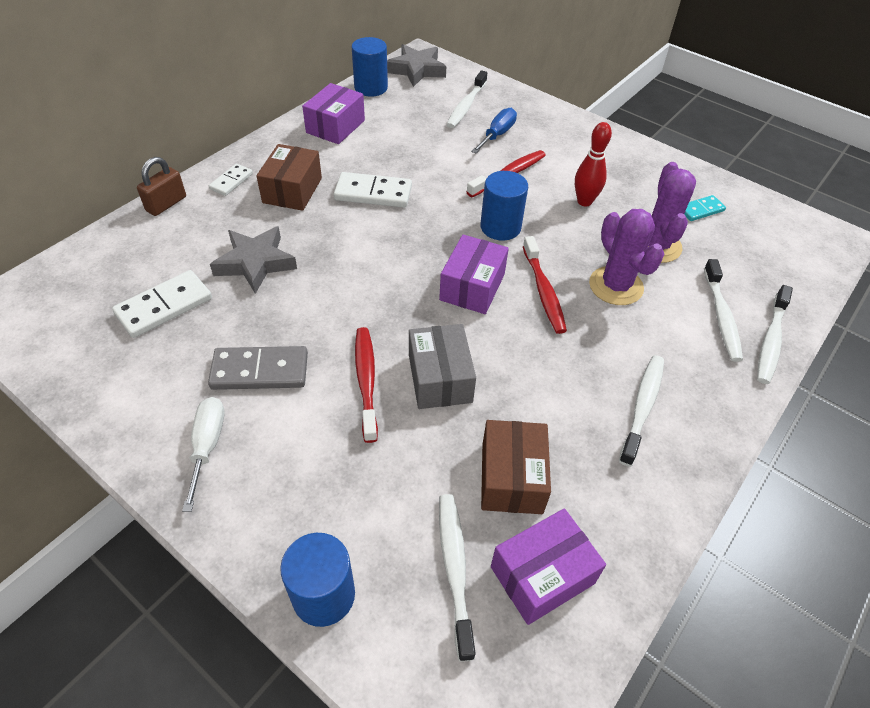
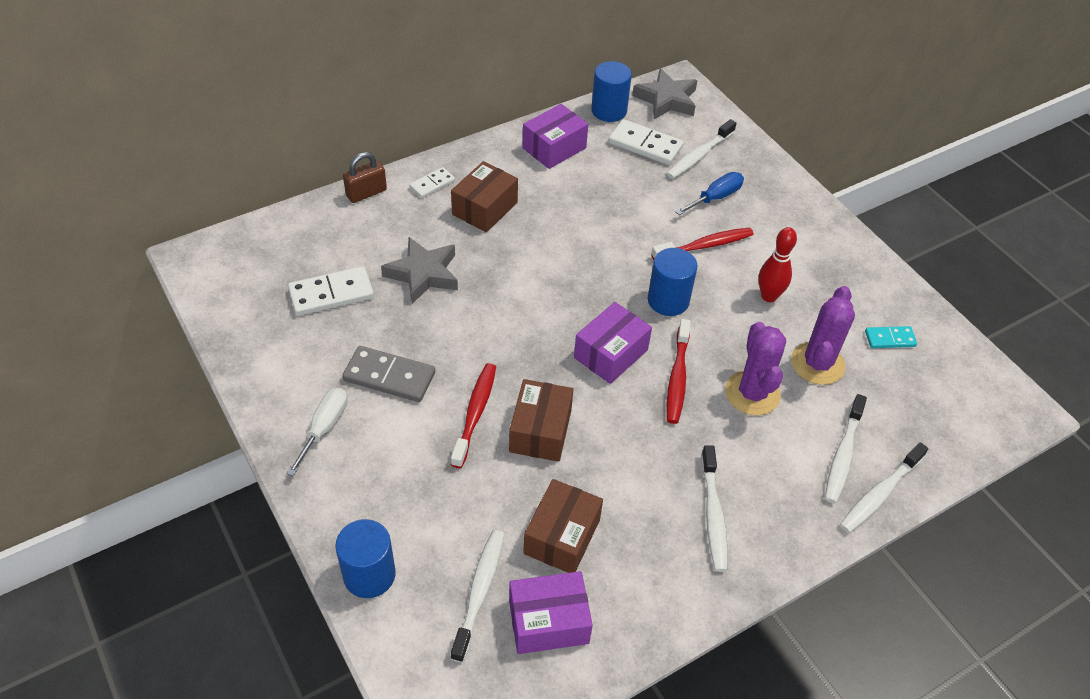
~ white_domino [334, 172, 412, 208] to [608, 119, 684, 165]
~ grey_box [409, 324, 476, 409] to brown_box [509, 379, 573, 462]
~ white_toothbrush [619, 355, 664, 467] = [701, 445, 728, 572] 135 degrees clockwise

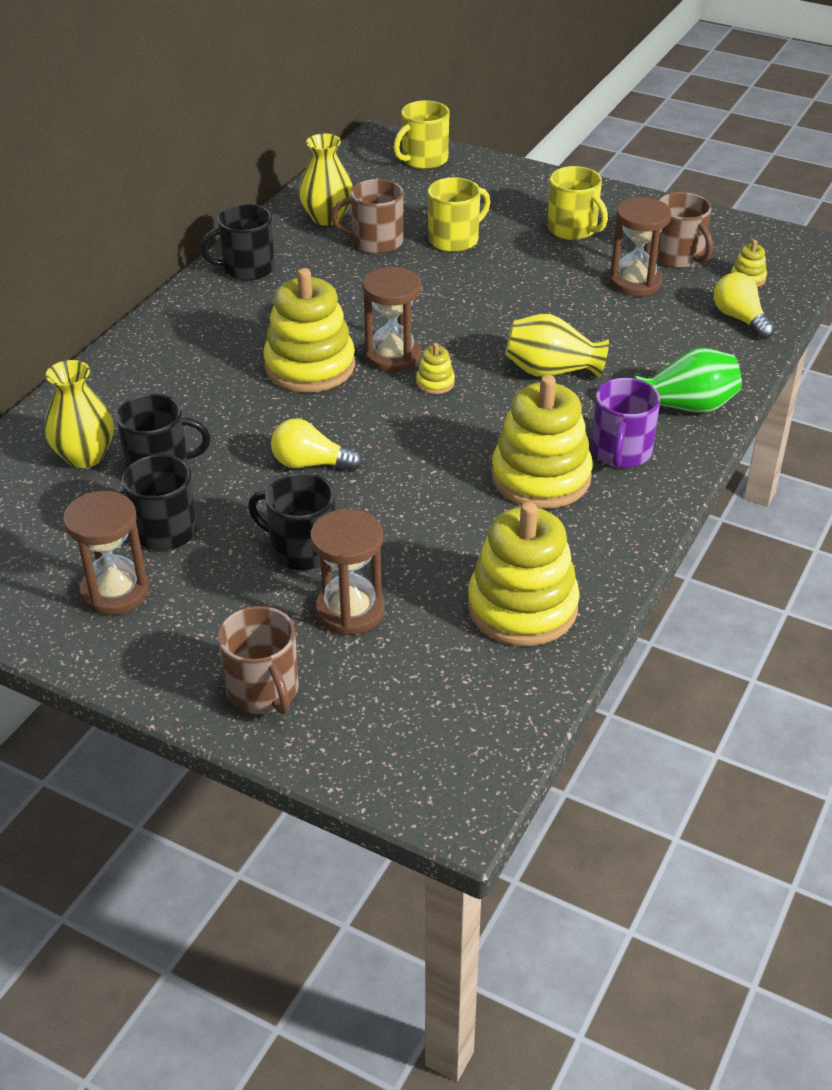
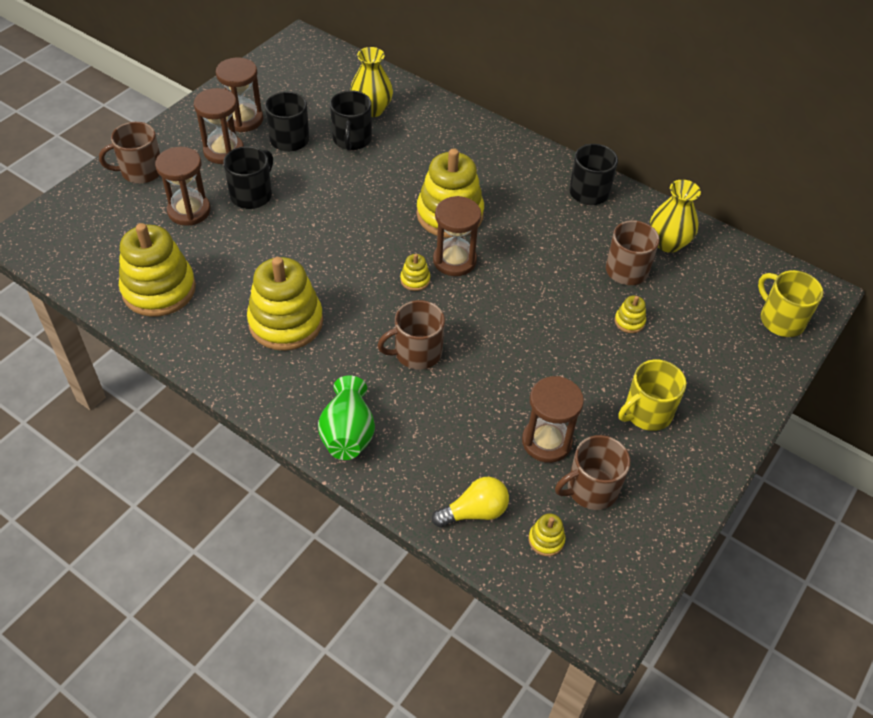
~ yellow_mug [428, 177, 490, 252] to yellow_stacking_toy [615, 296, 646, 333]
~ yellow_vase [506, 313, 609, 378] to brown_mug [377, 300, 445, 370]
- purple_mug [592, 378, 660, 468]
- yellow_light_bulb [271, 419, 363, 471]
+ brown_hourglass [194, 88, 244, 164]

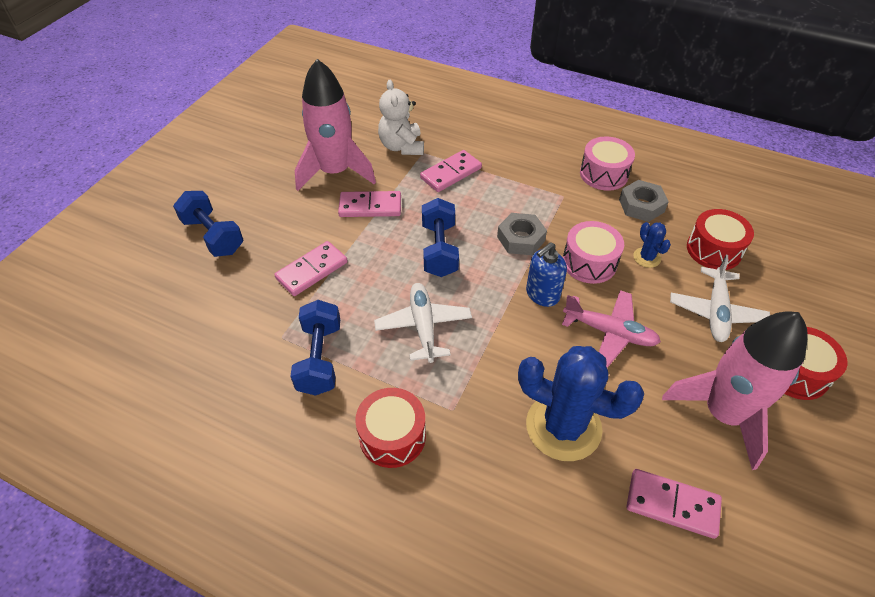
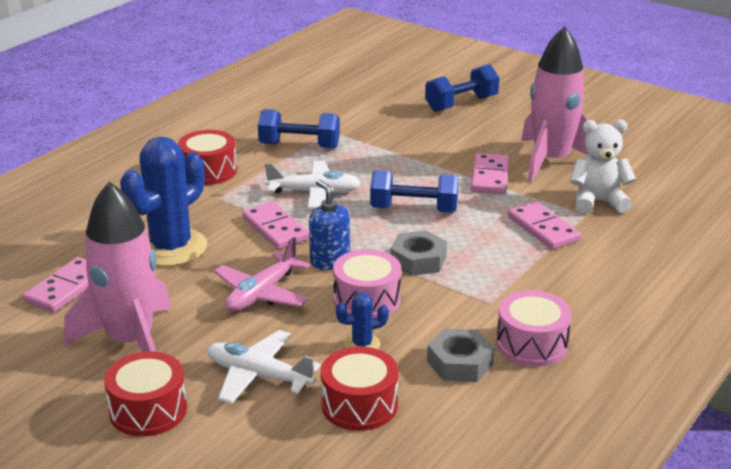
~ pink_domino [274, 241, 347, 296] to [242, 201, 309, 249]

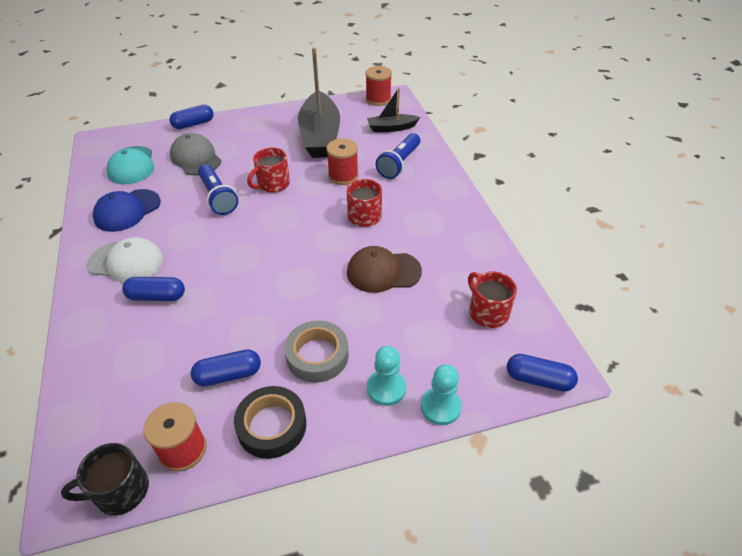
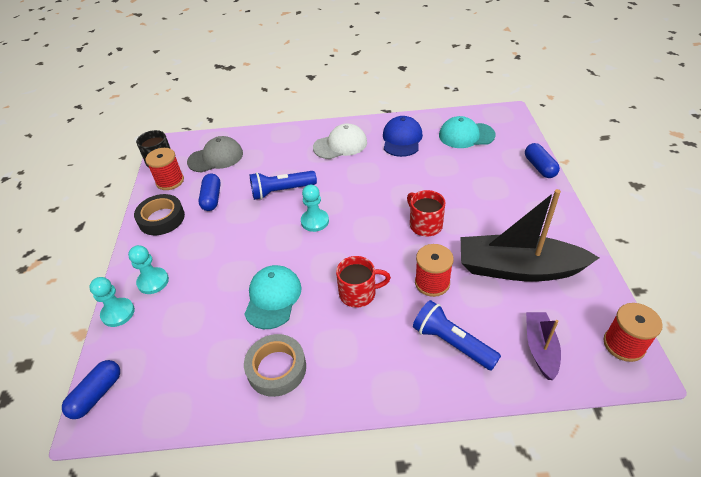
~ black_boat [367, 88, 420, 132] to purple_boat [526, 312, 561, 380]
~ grey_cap [170, 133, 221, 175] to [187, 136, 243, 173]
~ blue_flashlight [198, 164, 238, 215] to [250, 171, 317, 200]
~ blue_cap [93, 189, 161, 232] = [383, 116, 423, 157] 45 degrees clockwise
~ white_cap [88, 237, 163, 283] = [313, 123, 367, 159] 135 degrees counterclockwise
~ brown_cap [347, 246, 422, 293] to turquoise_cap [244, 265, 302, 329]
- red_mug [468, 272, 517, 328]
- blue_capsule [122, 277, 185, 301]
~ grey_tape [284, 320, 349, 383] to [244, 334, 306, 397]
+ turquoise_pawn [301, 185, 329, 232]

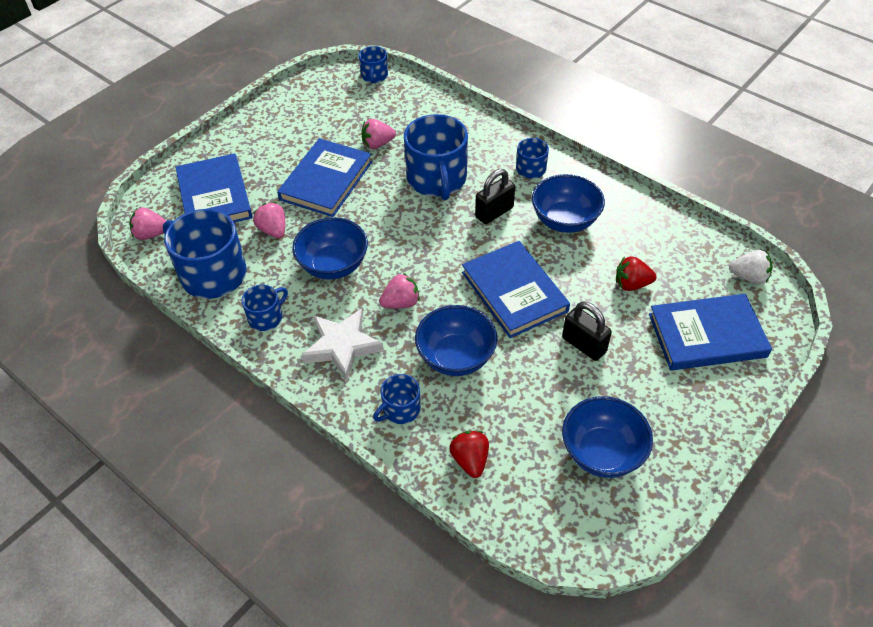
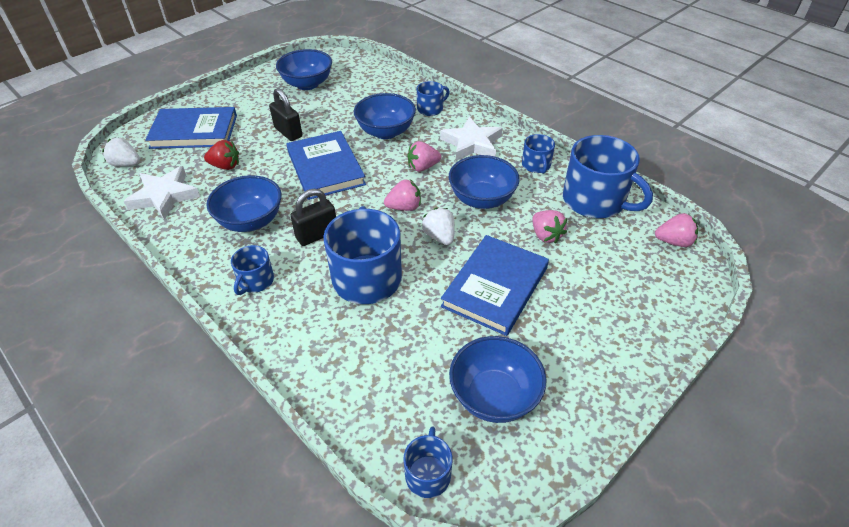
~ pink_strawberry [361, 119, 396, 149] to [384, 180, 421, 211]
- blue_book [176, 153, 253, 223]
~ blue_mug [242, 285, 288, 331] = [522, 134, 555, 174] 60 degrees counterclockwise
- red_strawberry [449, 431, 489, 478]
+ white_star [124, 166, 200, 220]
+ white_strawberry [422, 208, 455, 245]
+ blue_bowl [449, 336, 547, 423]

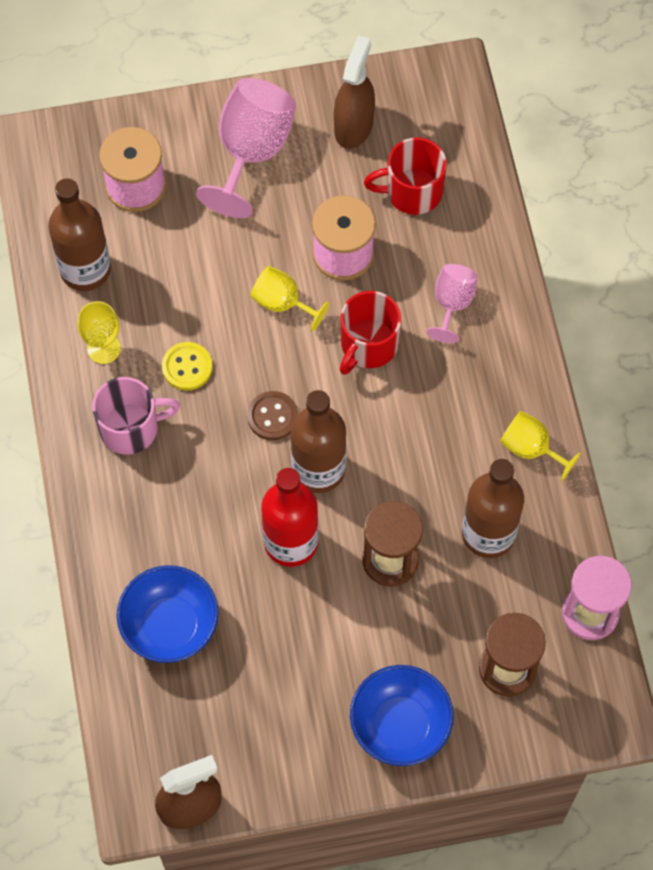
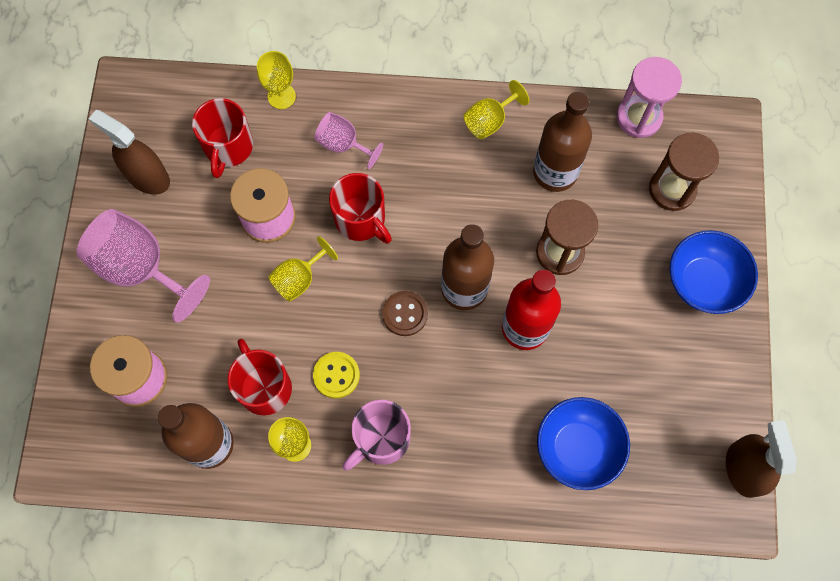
~ pink_mug [92, 377, 180, 455] = [343, 400, 411, 471] 135 degrees counterclockwise
+ yellow_goblet [257, 51, 296, 109]
+ red_mug [228, 339, 292, 415]

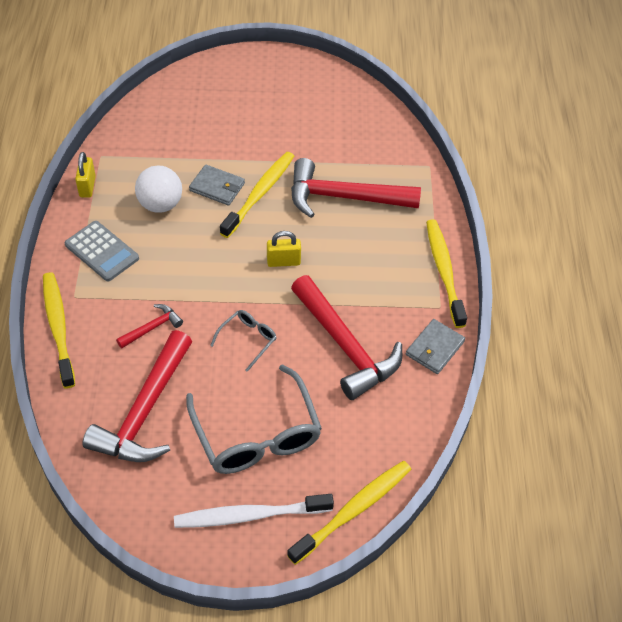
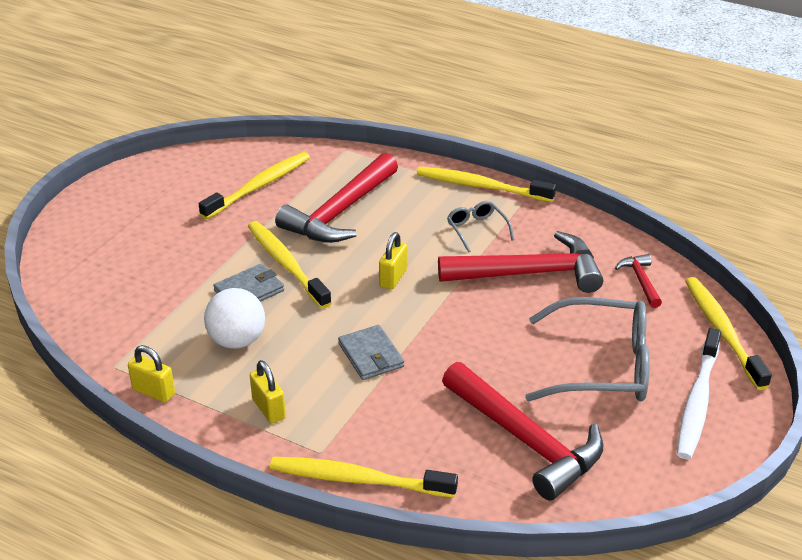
~ grey_calculator [65, 221, 139, 281] to yellow_padlock [250, 360, 286, 424]
~ red_hammer [116, 304, 183, 348] to [615, 254, 662, 308]
~ grey_glasses [210, 310, 277, 372] to [447, 201, 514, 253]
~ grey_wallet [406, 319, 465, 374] to [338, 325, 405, 380]
+ yellow_toothbrush [199, 152, 310, 219]

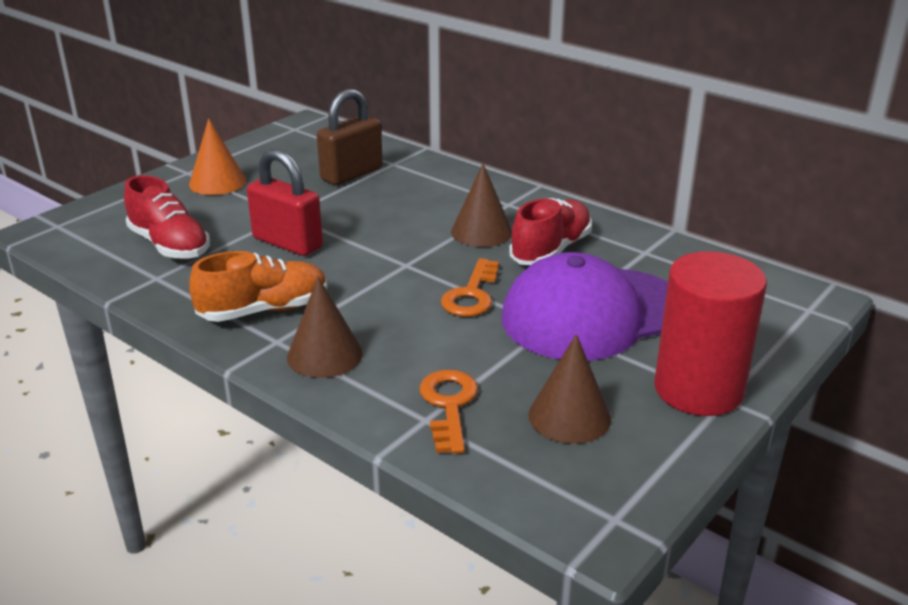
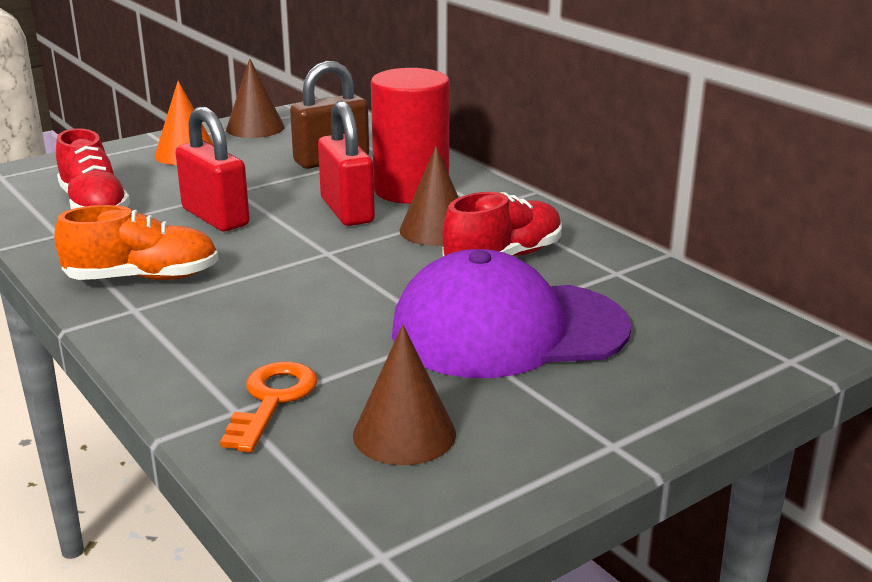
~ red_cylinder [654, 251, 767, 416] to [371, 68, 450, 204]
- orange_key [441, 258, 499, 317]
~ brown_cone [287, 277, 363, 378] to [226, 59, 285, 138]
+ red_padlock [318, 101, 375, 226]

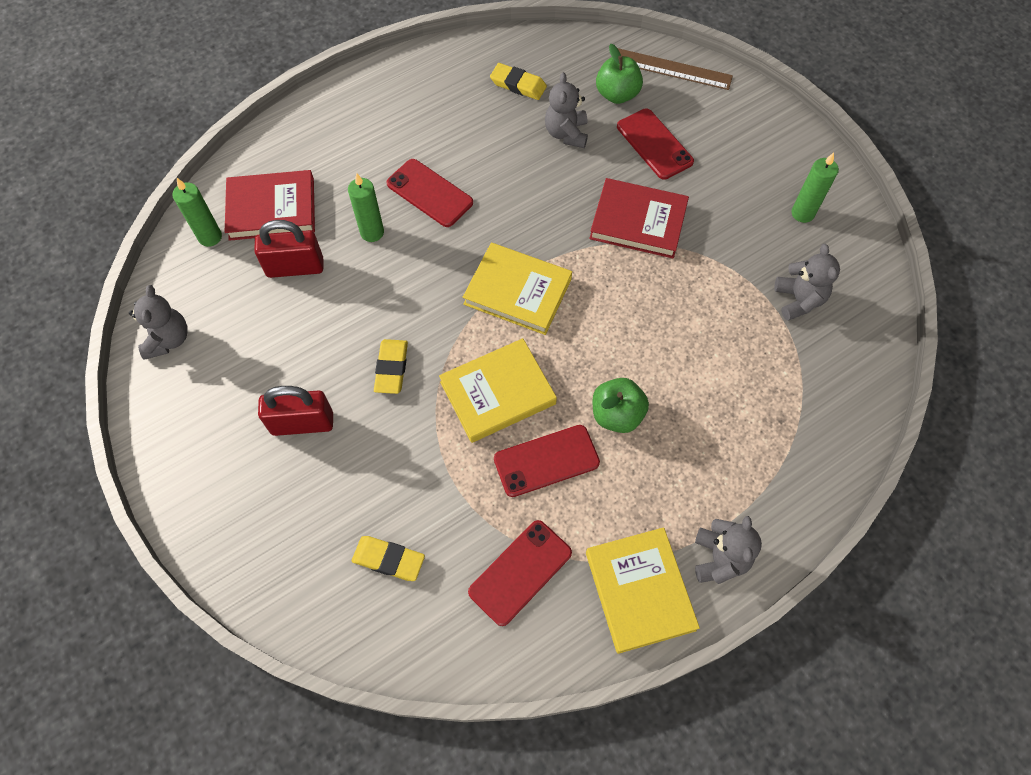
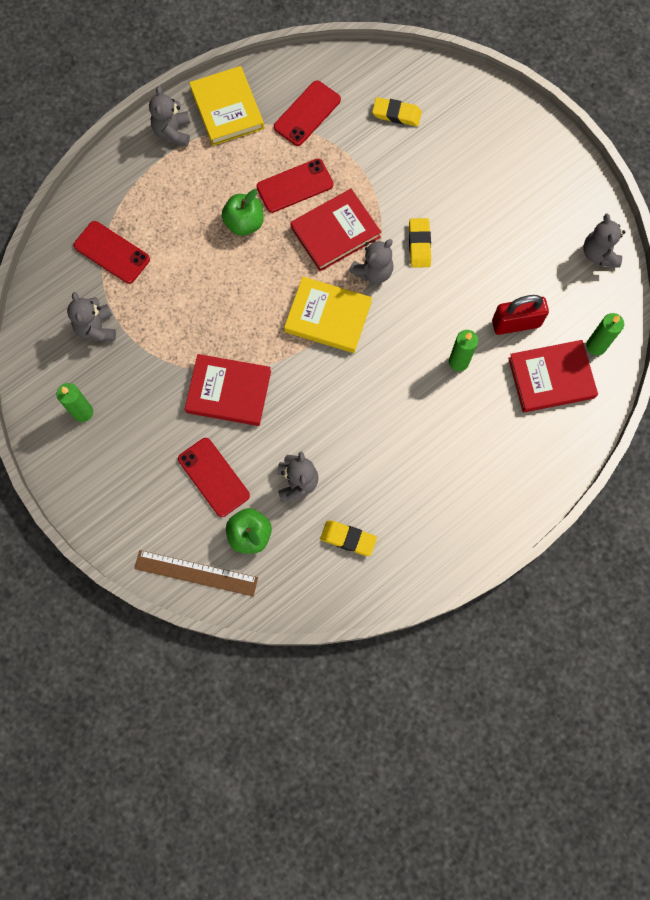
~ red_phone [386, 159, 473, 227] to [73, 221, 150, 284]
~ yellow_book [439, 338, 557, 443] to red_book [290, 189, 381, 271]
- red_padlock [258, 386, 333, 436]
+ grey_teddy_bear [349, 239, 394, 283]

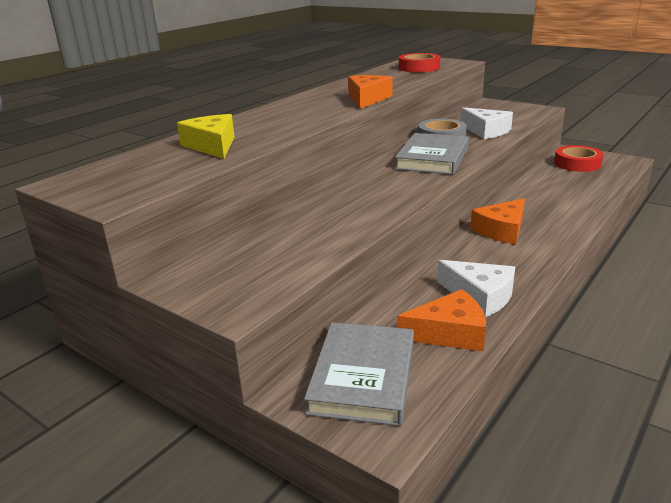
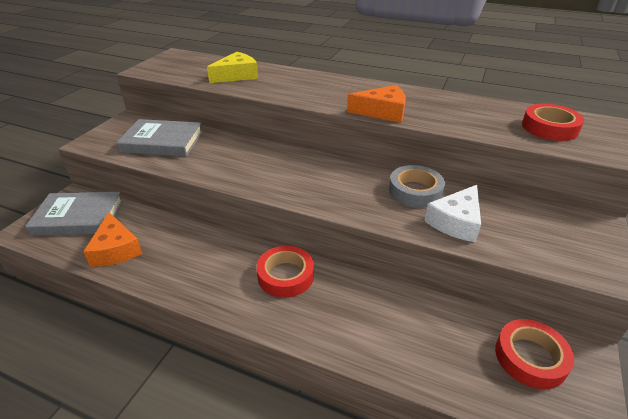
~ grey_book [395, 133, 469, 175] to [116, 119, 203, 157]
~ orange_cheese [470, 198, 525, 244] to red_tape [257, 246, 314, 298]
- white_cheese [437, 260, 515, 317]

